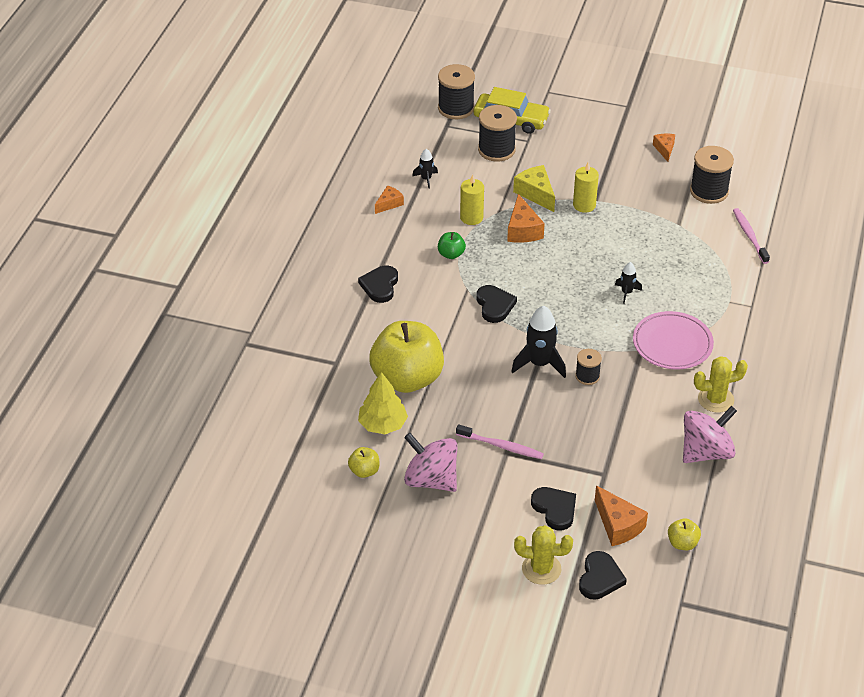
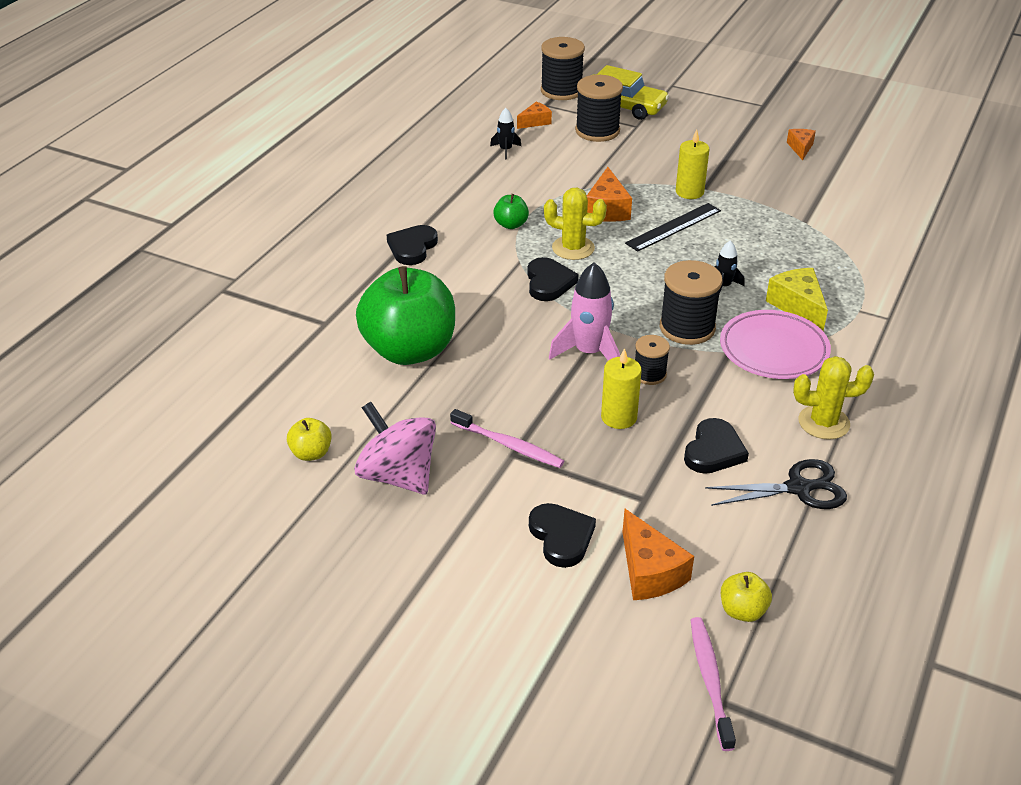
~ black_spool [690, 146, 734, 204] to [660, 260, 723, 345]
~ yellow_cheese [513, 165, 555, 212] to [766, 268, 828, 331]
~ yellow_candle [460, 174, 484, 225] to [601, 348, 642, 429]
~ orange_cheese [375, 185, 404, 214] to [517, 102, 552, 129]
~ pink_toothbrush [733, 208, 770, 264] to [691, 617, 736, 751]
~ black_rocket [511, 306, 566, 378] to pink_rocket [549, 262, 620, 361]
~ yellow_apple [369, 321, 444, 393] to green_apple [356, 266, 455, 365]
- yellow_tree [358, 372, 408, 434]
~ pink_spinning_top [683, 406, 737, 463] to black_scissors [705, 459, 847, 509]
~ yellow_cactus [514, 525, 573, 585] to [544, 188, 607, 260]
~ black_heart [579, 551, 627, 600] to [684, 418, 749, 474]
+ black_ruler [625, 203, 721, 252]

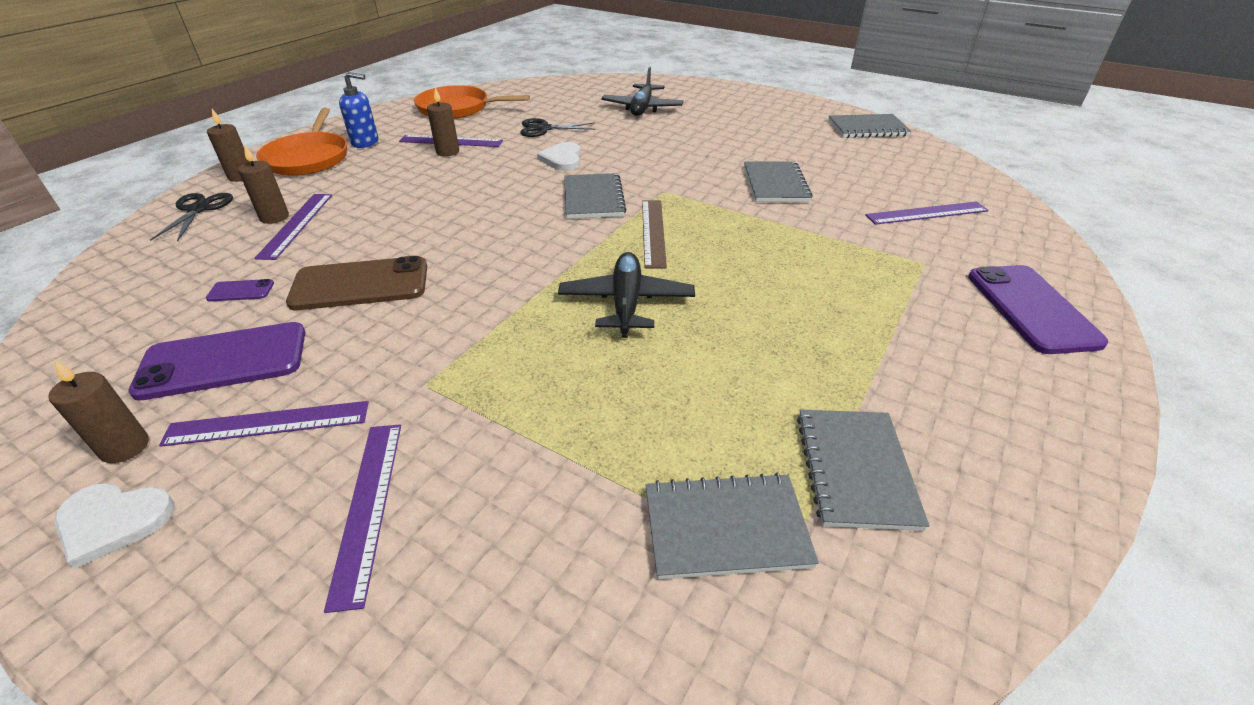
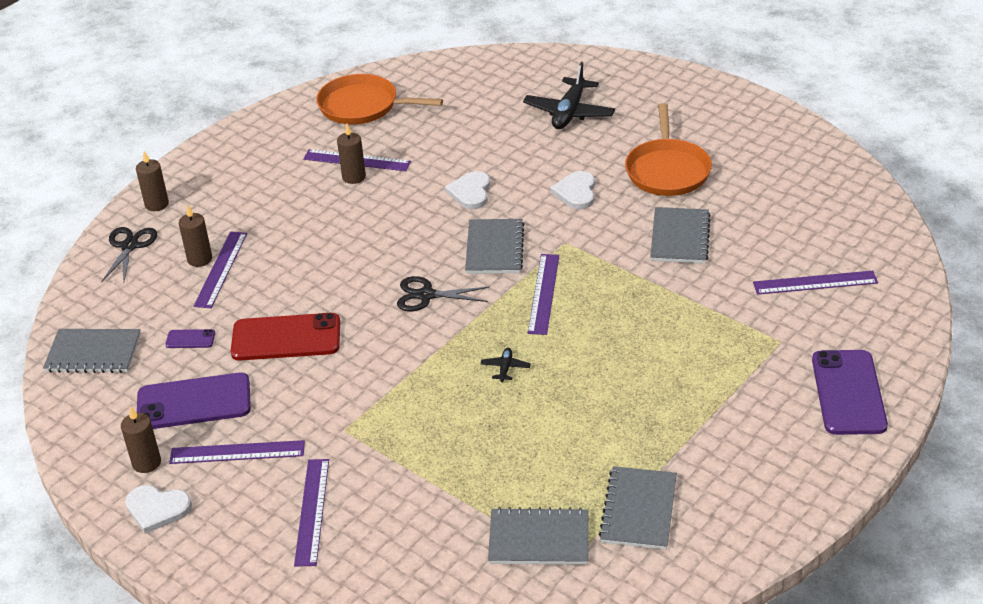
- blue_soap_dispenser [339, 72, 378, 148]
~ orange_pan [256, 108, 347, 176] to [625, 103, 712, 196]
~ grey_notebook [829, 114, 911, 138] to [43, 329, 141, 373]
~ black_scissors [520, 118, 595, 137] to [397, 276, 489, 311]
~ brown_ruler [642, 200, 667, 268] to purple_ruler [528, 254, 559, 335]
~ black_plane [558, 252, 695, 338] = [480, 348, 531, 382] x0.44
~ brown_phone [286, 256, 427, 310] to red_phone [231, 313, 340, 361]
+ white_heart [550, 171, 595, 209]

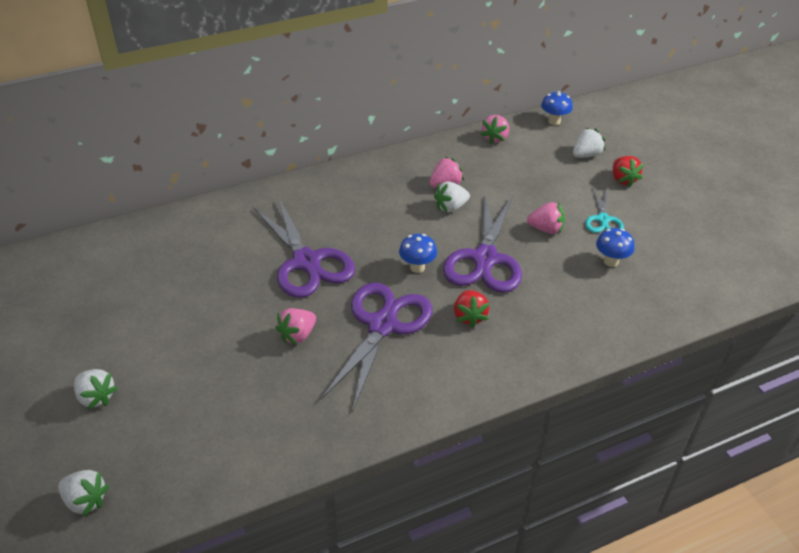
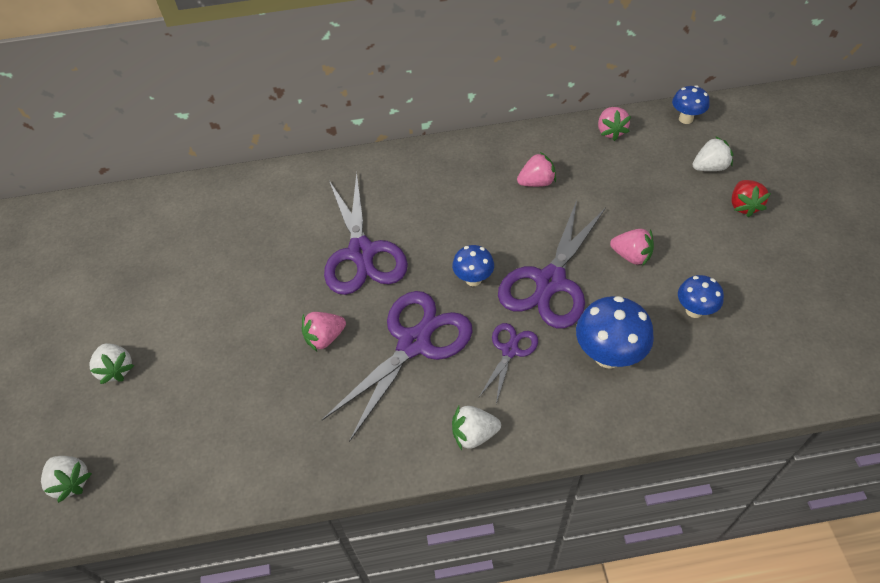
~ pink_strawberry [480, 115, 509, 144] = [598, 107, 631, 141] 45 degrees counterclockwise
~ white_strawberry [434, 181, 470, 213] to [452, 406, 501, 450]
- turquoise_scissors [585, 188, 624, 233]
~ red_strawberry [454, 290, 489, 328] to purple_scissors [479, 323, 538, 404]
+ blue_mushroom [576, 296, 654, 369]

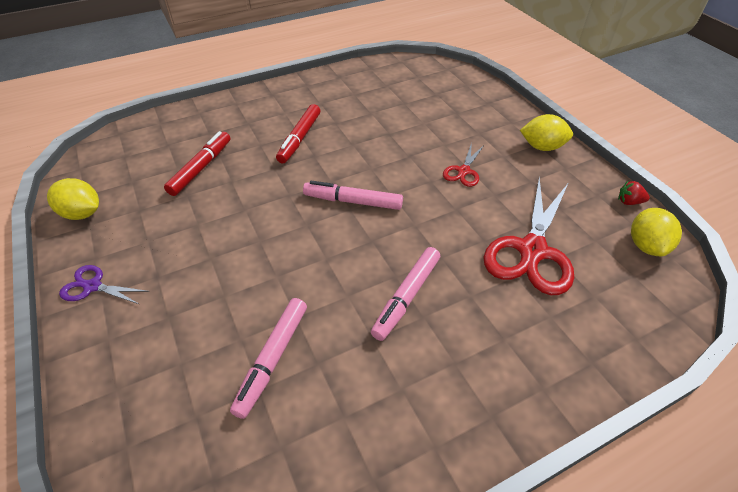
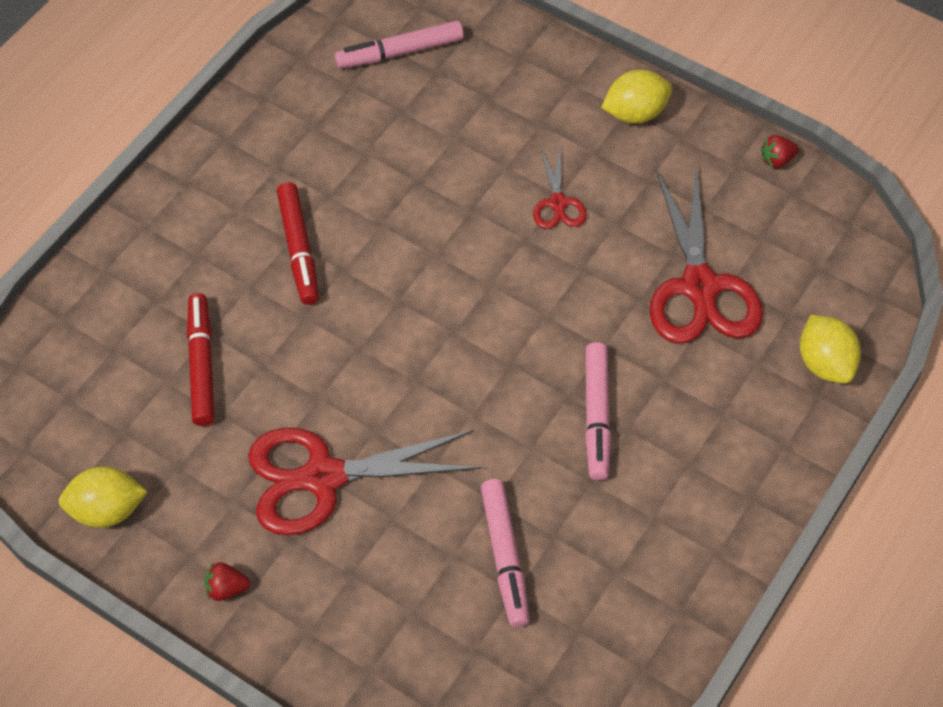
~ pink_marker [303, 181, 403, 210] to [335, 21, 464, 69]
~ yellow_lemon [631, 208, 682, 256] to [800, 315, 861, 383]
~ purple_scissors [59, 265, 150, 304] to red_strawberry [205, 562, 250, 601]
+ red_scissors [248, 428, 482, 535]

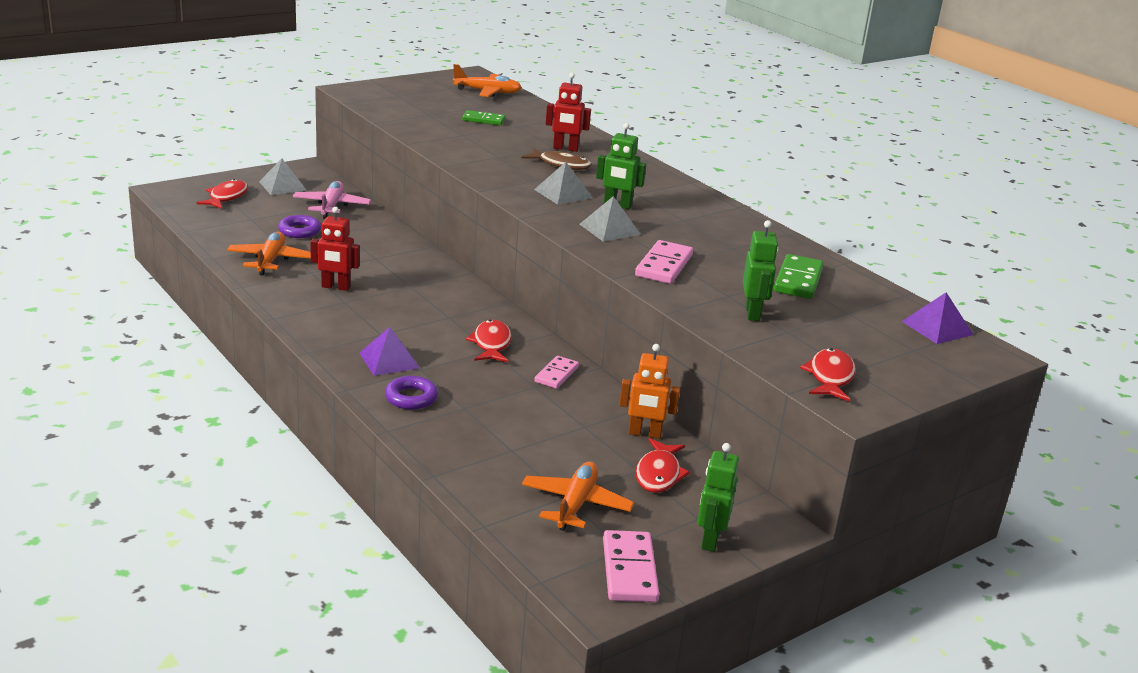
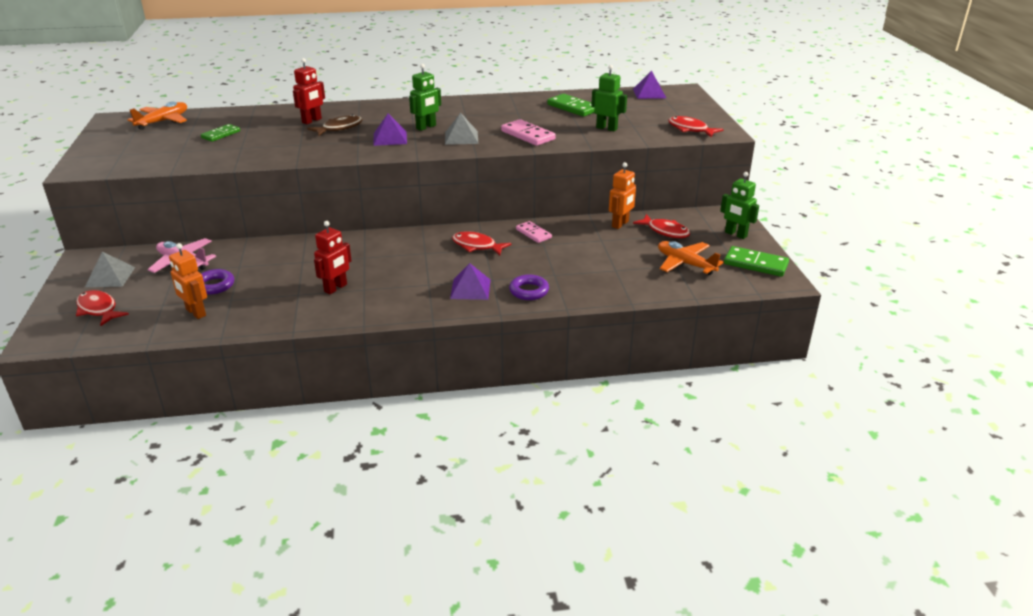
~ grey_pyramid [534, 162, 593, 205] to purple_pyramid [373, 114, 407, 146]
- orange_plane [227, 232, 311, 275]
~ pink_domino [603, 530, 659, 602] to green_domino [724, 246, 789, 277]
+ orange_robot [169, 243, 207, 319]

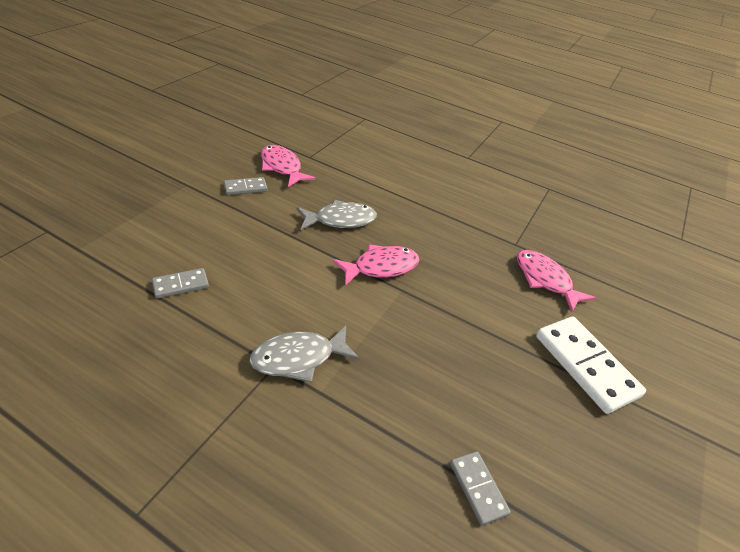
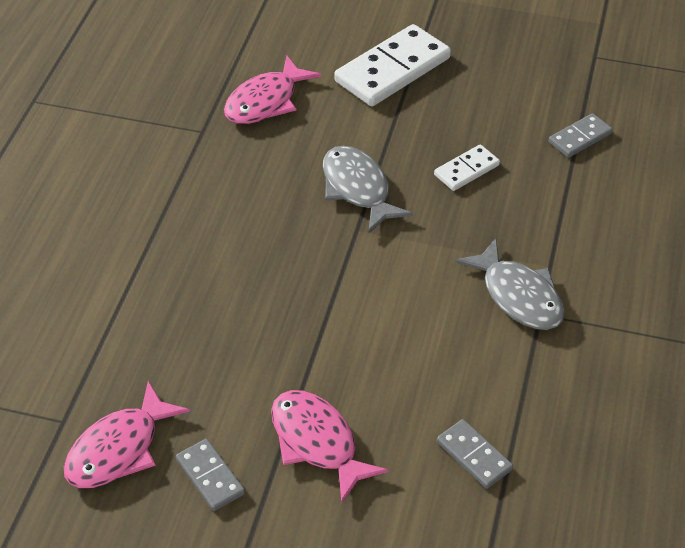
~ grey_fish [297, 200, 377, 230] to [323, 146, 413, 234]
~ pink_fish [332, 244, 420, 286] to [271, 390, 389, 504]
+ white_domino [434, 145, 500, 191]

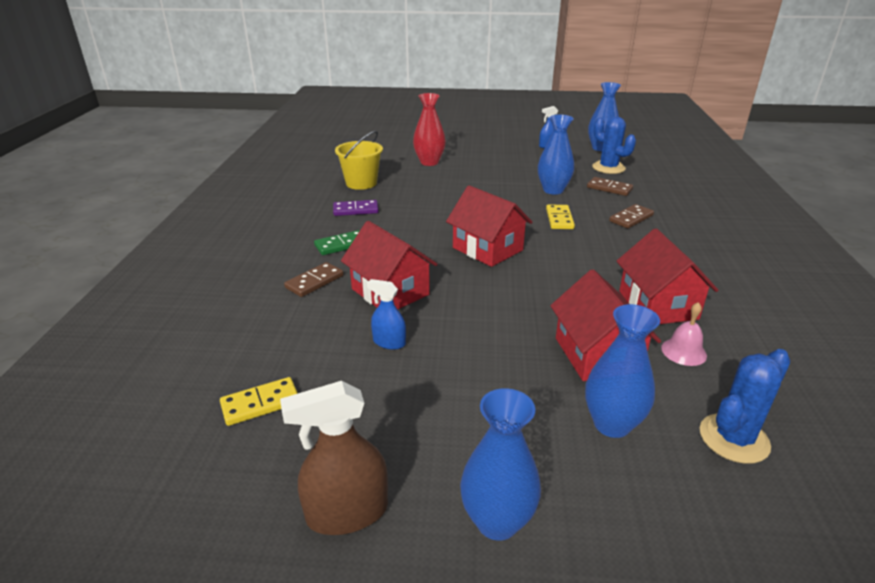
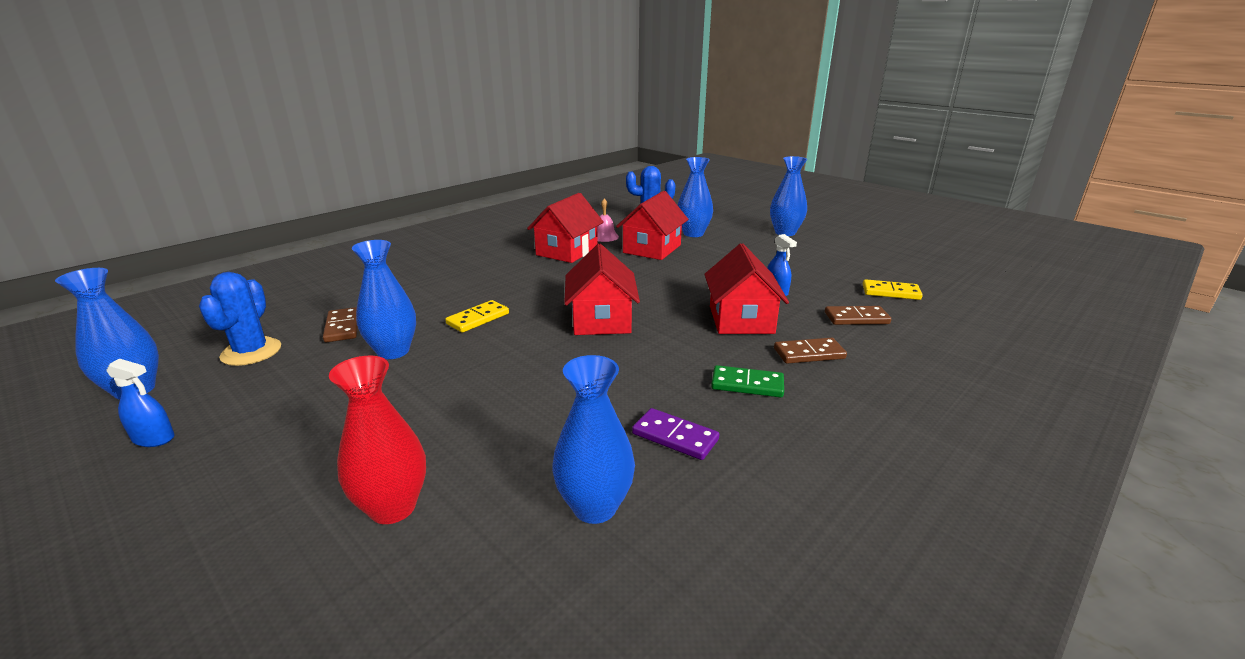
~ yellow_bucket [335, 131, 383, 190] to blue_vase [552, 355, 635, 524]
~ brown_domino [609, 204, 654, 228] to [825, 306, 891, 325]
- brown_spray_bottle [280, 381, 388, 535]

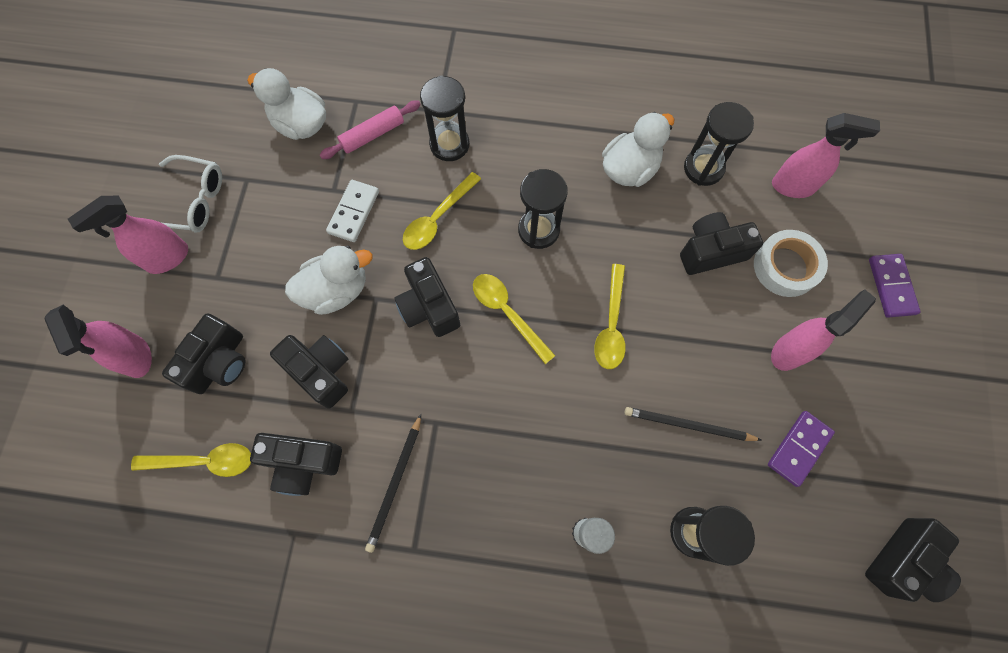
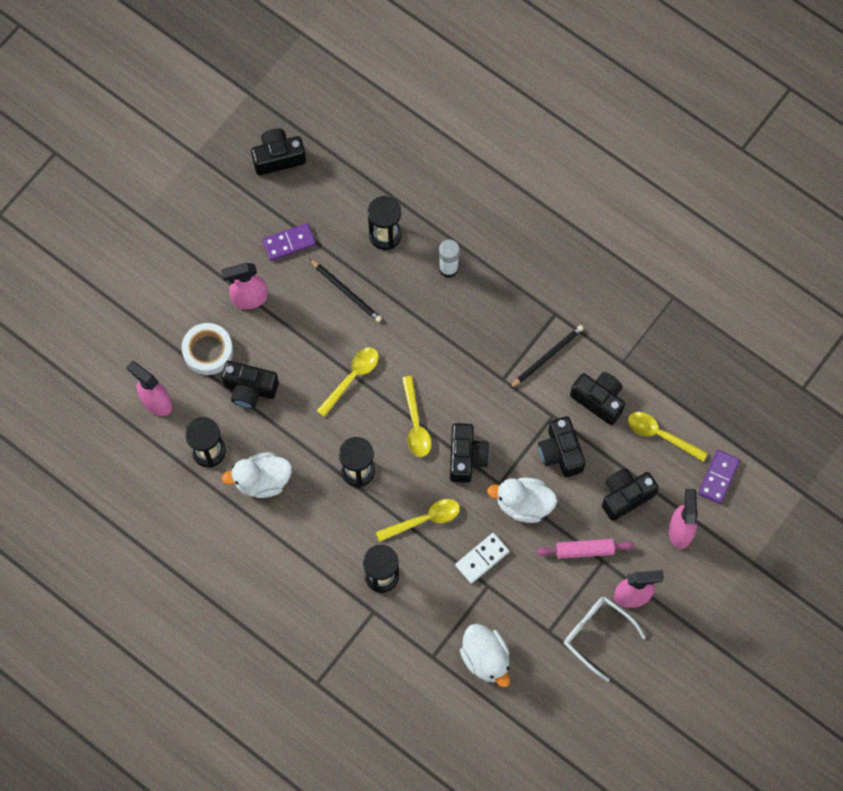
~ pink_rolling_pin [320, 100, 421, 159] to [537, 539, 635, 559]
~ purple_domino [869, 254, 921, 318] to [698, 450, 740, 504]

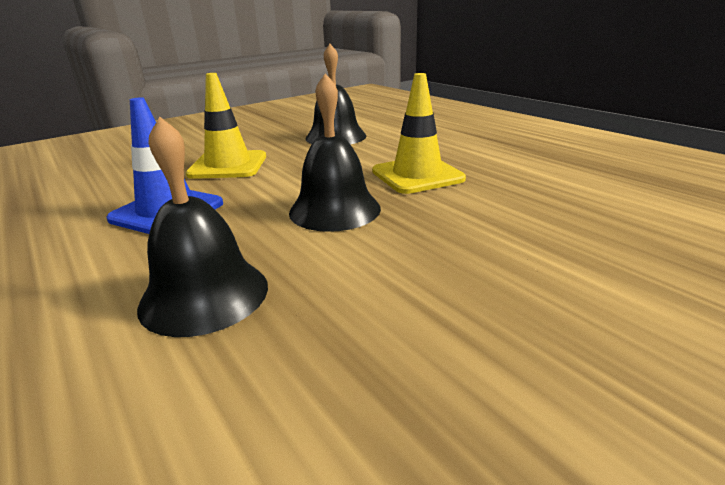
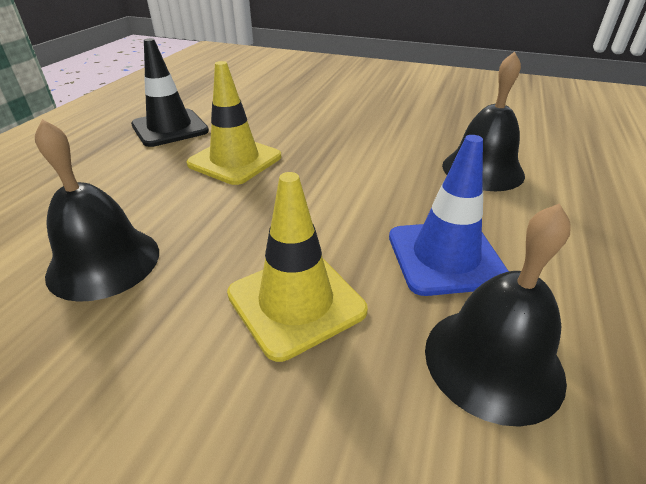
~ black_bell [289, 73, 381, 232] to [425, 203, 570, 427]
+ black_traffic_cone [131, 38, 209, 147]

